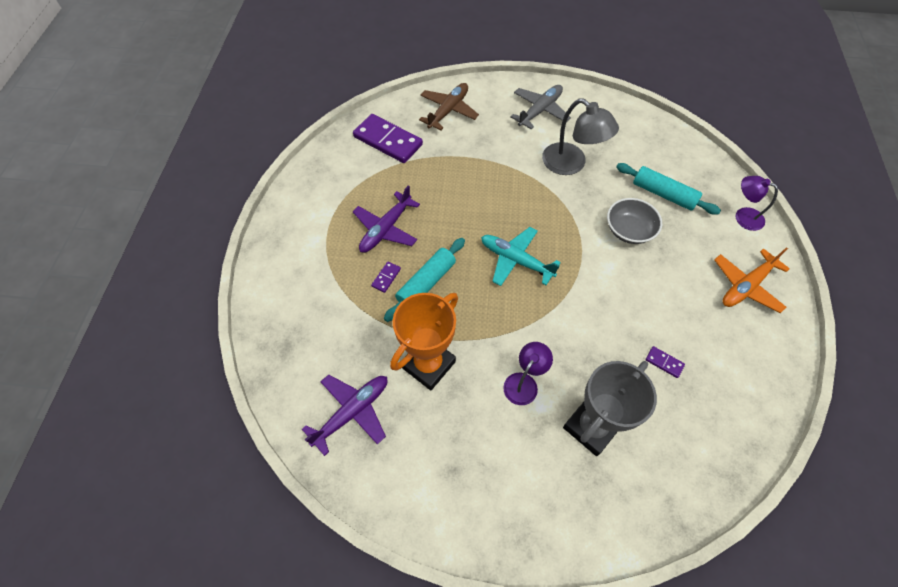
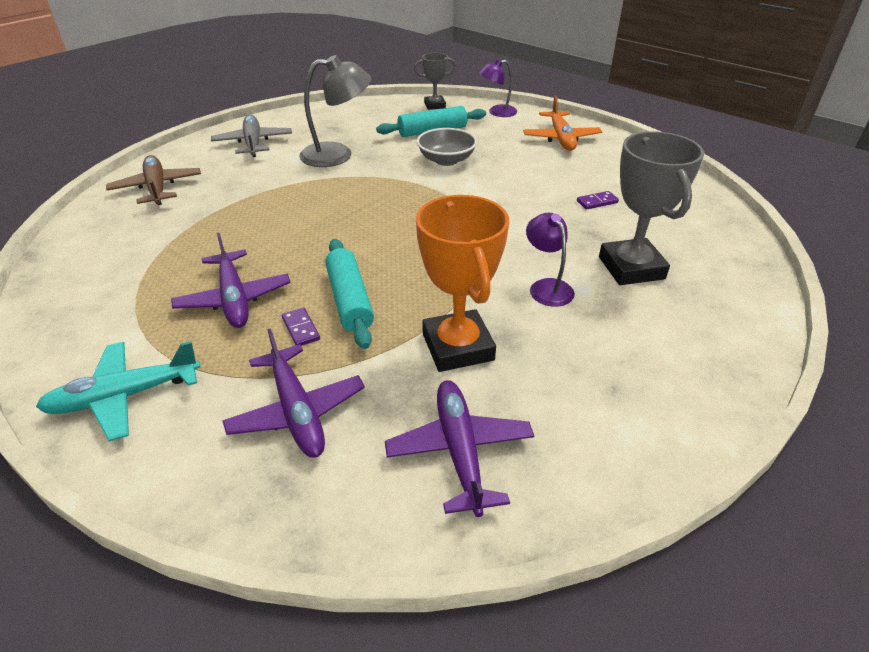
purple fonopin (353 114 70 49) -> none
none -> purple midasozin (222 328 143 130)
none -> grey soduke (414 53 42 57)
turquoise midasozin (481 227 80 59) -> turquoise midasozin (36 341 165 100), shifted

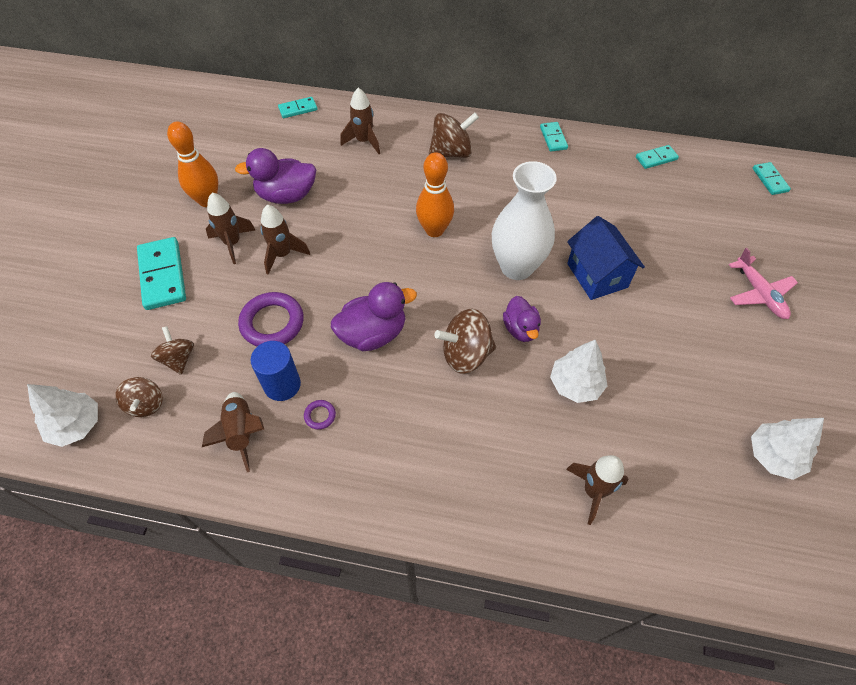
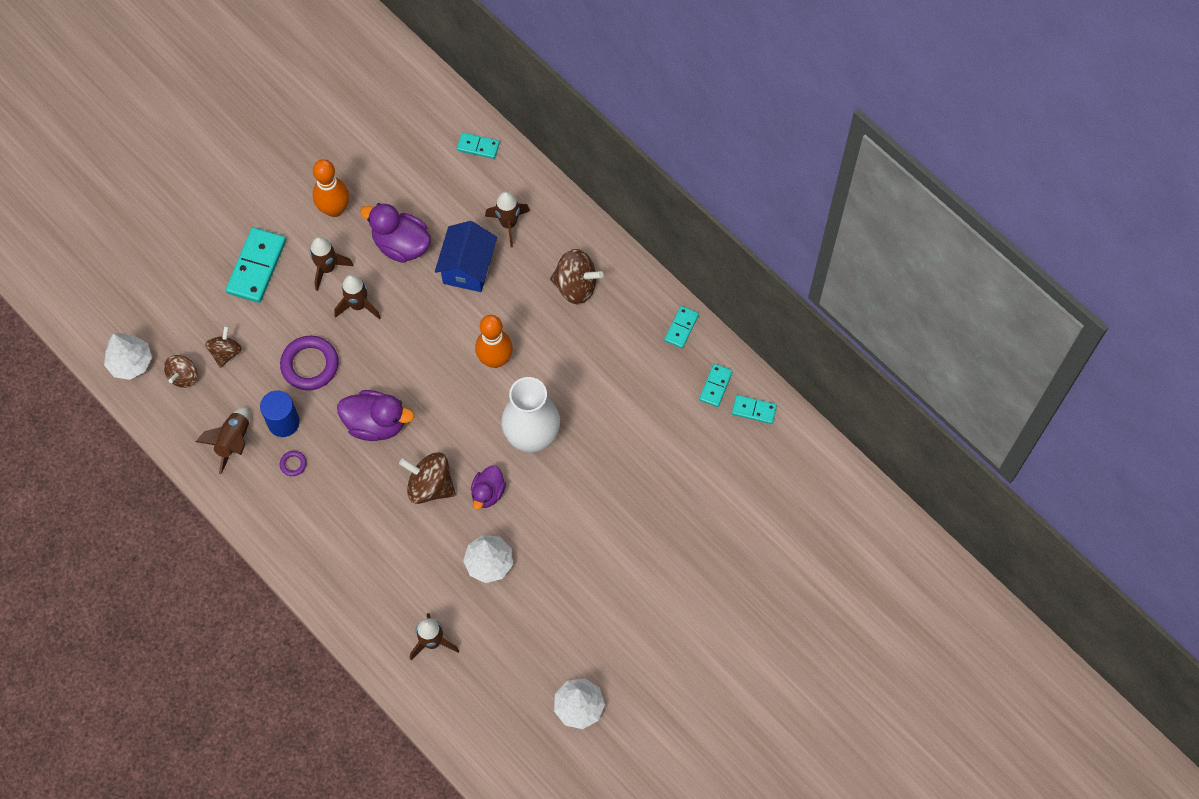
pink midasozin (729 248 69 71) -> none
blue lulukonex (567 216 78 84) -> blue lulukonex (435 221 62 71), shifted
turquoise fonopin (753 162 38 33) -> turquoise fonopin (699 364 34 43), shifted

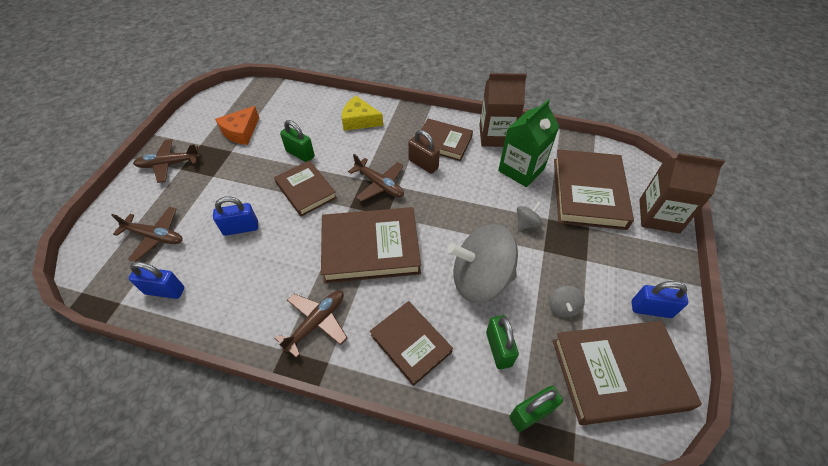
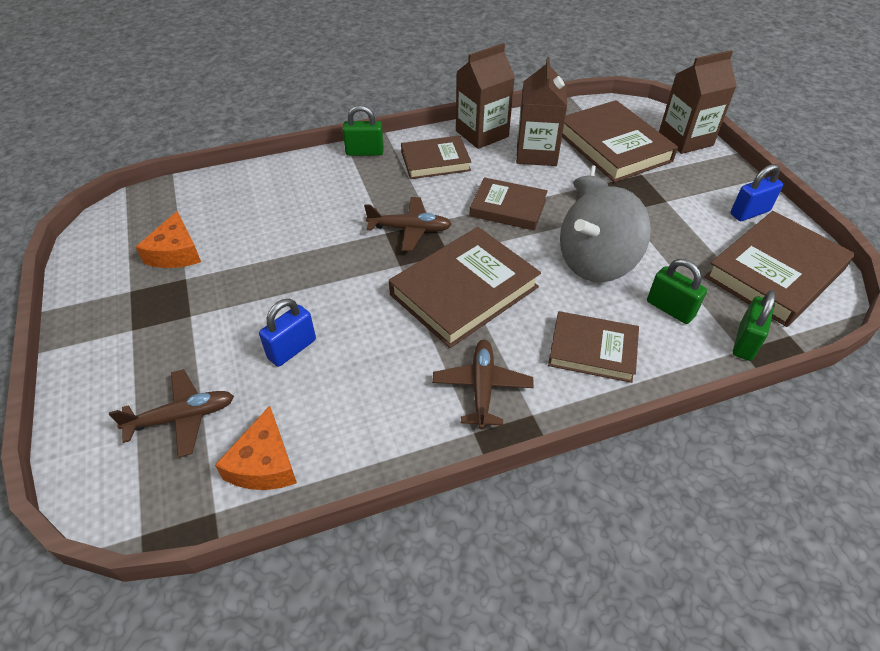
brown midasozin (133 139 67 44) -> none
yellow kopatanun (342 96 41 35) -> none
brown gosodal (408 130 32 44) -> none
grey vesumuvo (549 286 36 32) -> none
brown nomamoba (274 160 63 57) -> brown nomamoba (469 177 79 53), shifted
green gosodal (280 120 35 42) -> green gosodal (342 105 42 51), shifted
blue gosodal (129 262 55 37) -> orange kopatanun (215 406 82 84)
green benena (498 99 62 88) -> brown benena (516 57 51 109)

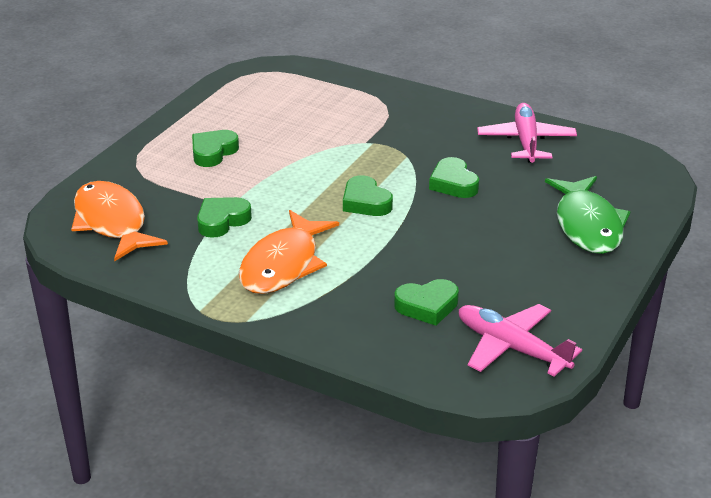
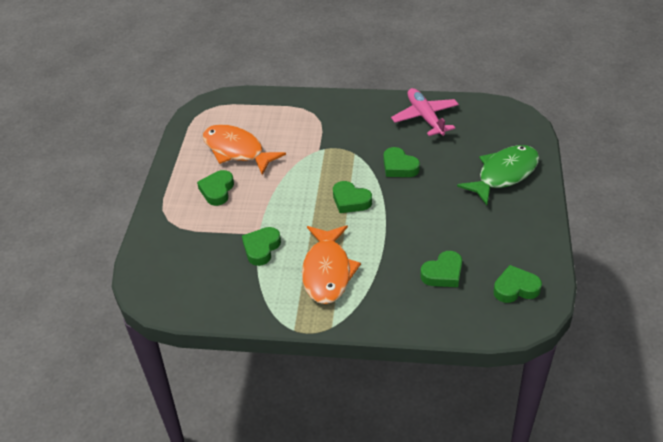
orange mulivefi (71 181 97 80) -> orange mulivefi (203 124 83 51), shifted
pink midasozin (458 304 124 73) -> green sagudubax (493 265 49 38)
green mulivefi (545 176 85 78) -> green mulivefi (457 145 82 60), 105 degrees counterclockwise

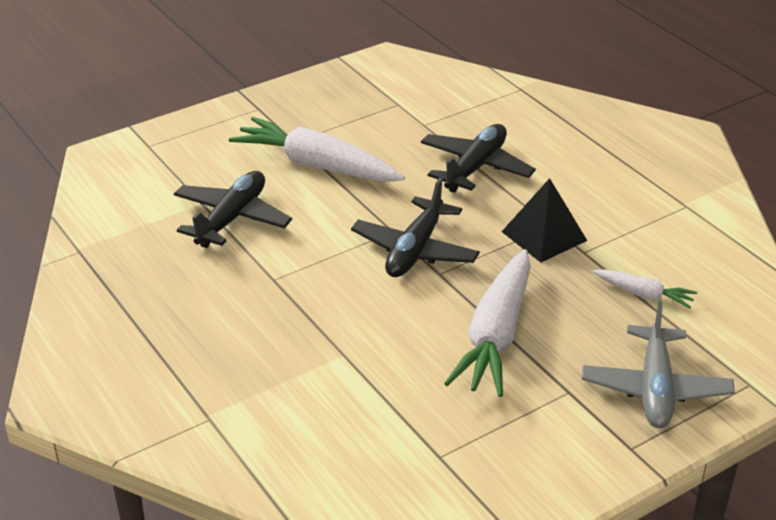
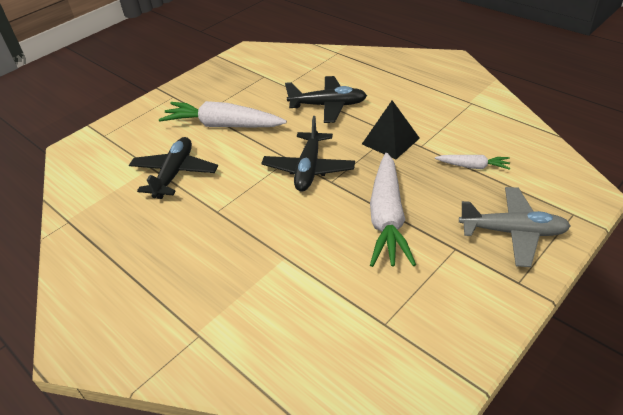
black midasozin (421 124 115 69) -> black midasozin (285 76 82 47), 75 degrees clockwise
grey midasozin (582 301 153 127) -> grey midasozin (459 187 112 80), 75 degrees counterclockwise

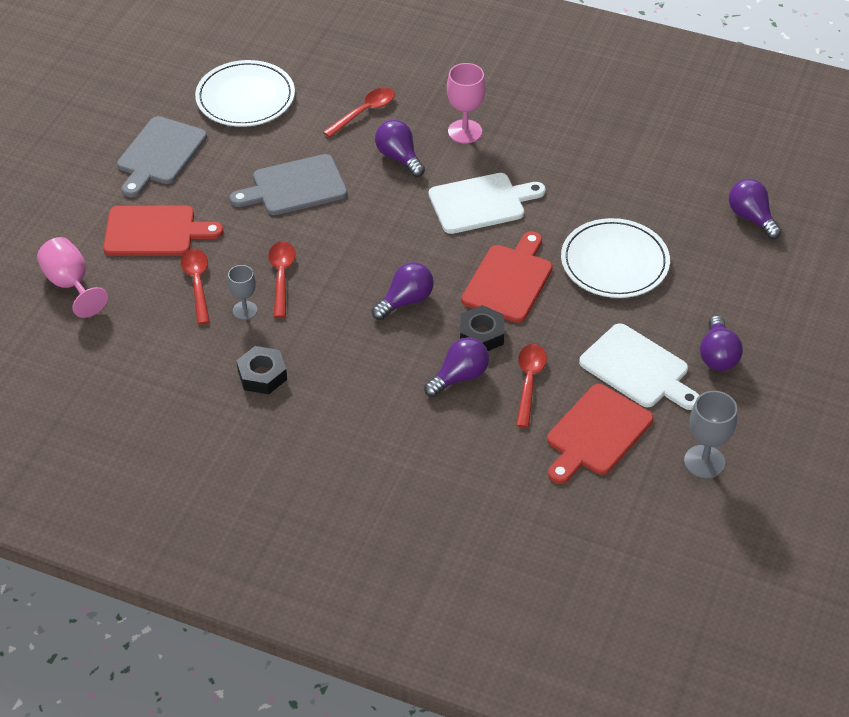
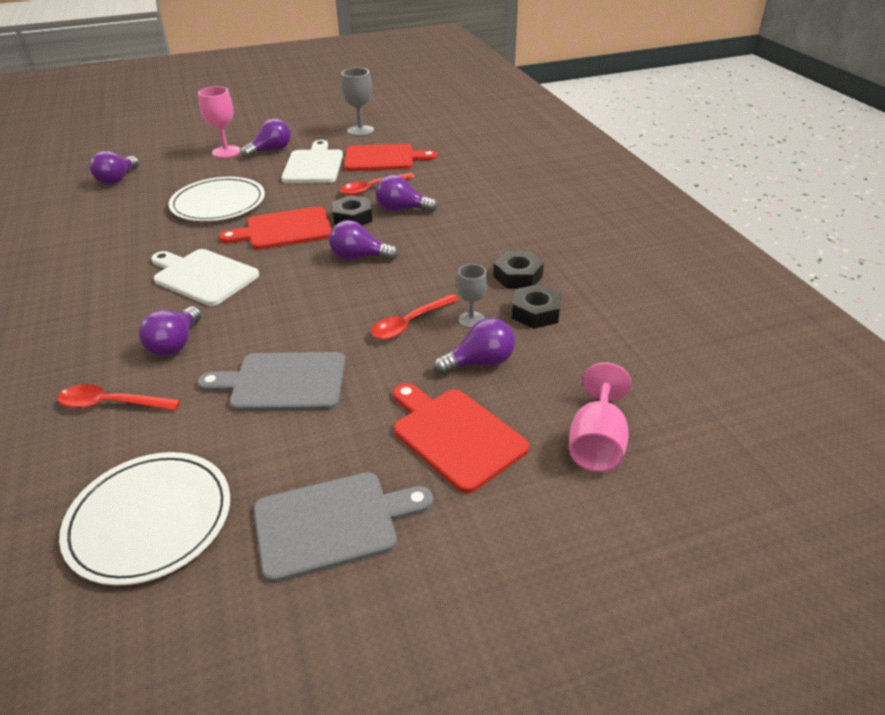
none -> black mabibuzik (512 284 49 45)
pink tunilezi (447 63 39 81) -> pink tunilezi (198 86 43 72), shifted
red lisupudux (181 249 29 76) -> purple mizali (434 318 81 57)
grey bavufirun (230 154 117 61) -> grey bavufirun (197 352 149 60), 150 degrees clockwise

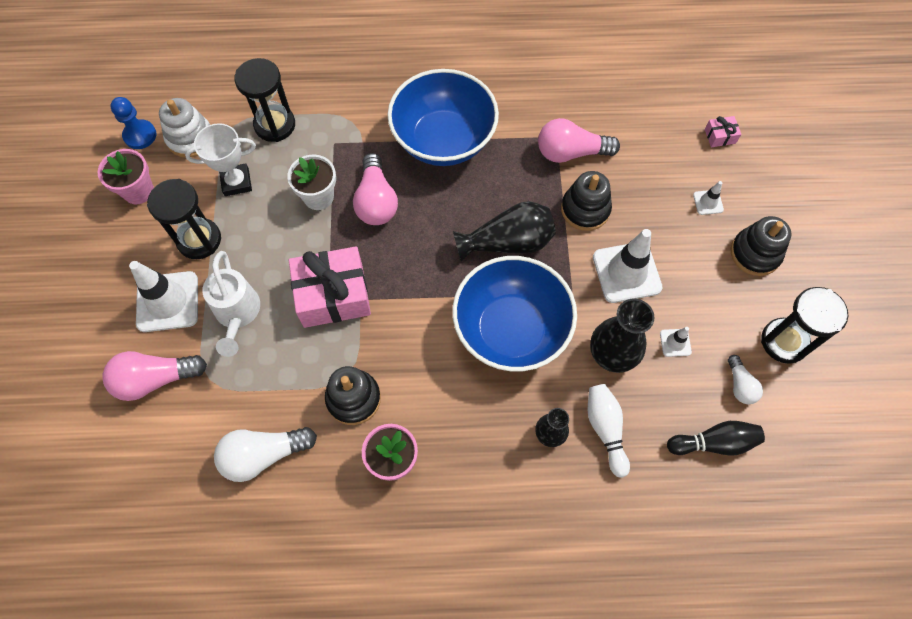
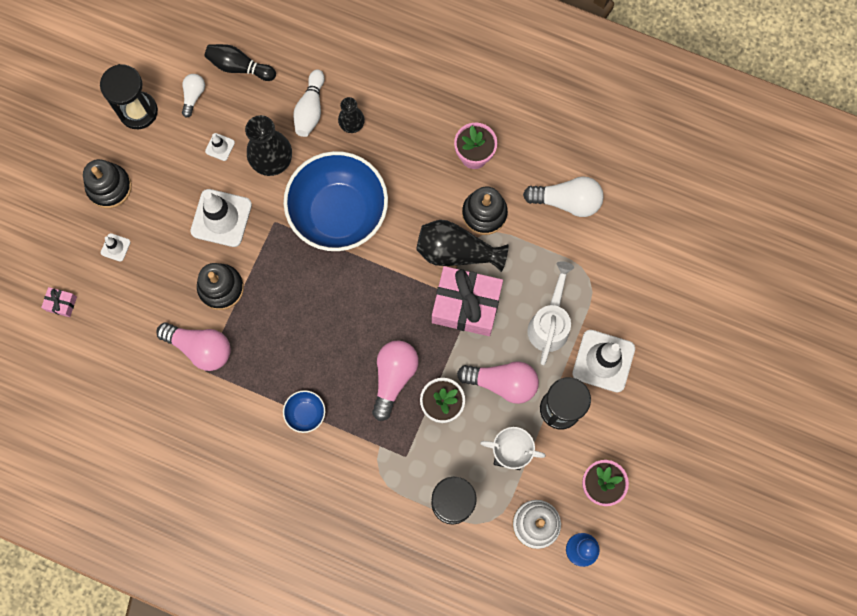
pink mizali (102 351 105 50) -> pink mizali (457 361 82 43), shifted
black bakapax (453 201 103 60) -> black bakapax (416 220 93 52), shifted
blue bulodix (388 69 111 97) -> blue bulodix (283 390 42 43), x0.40

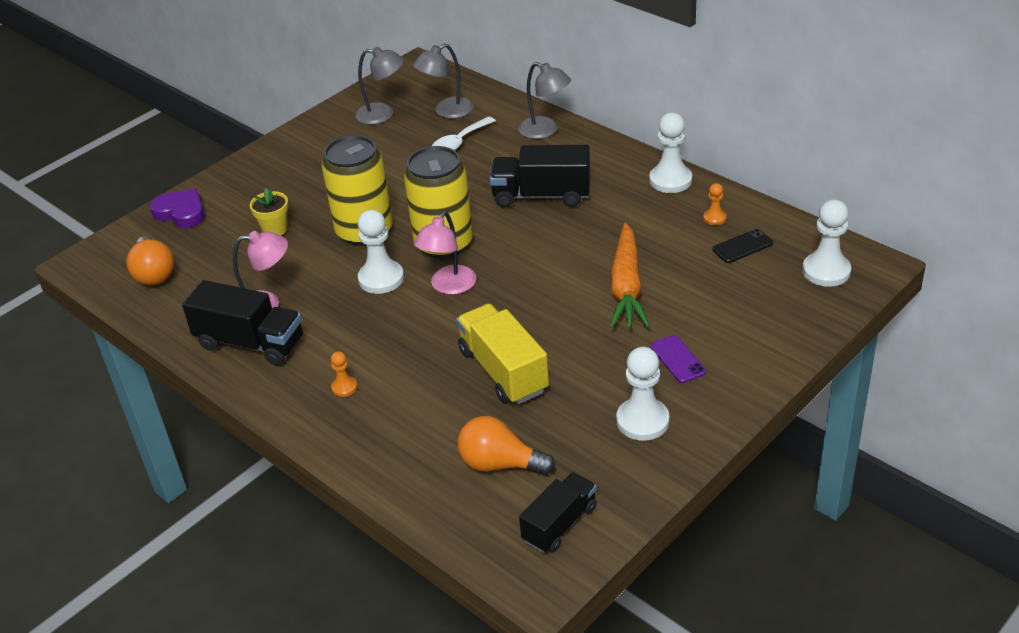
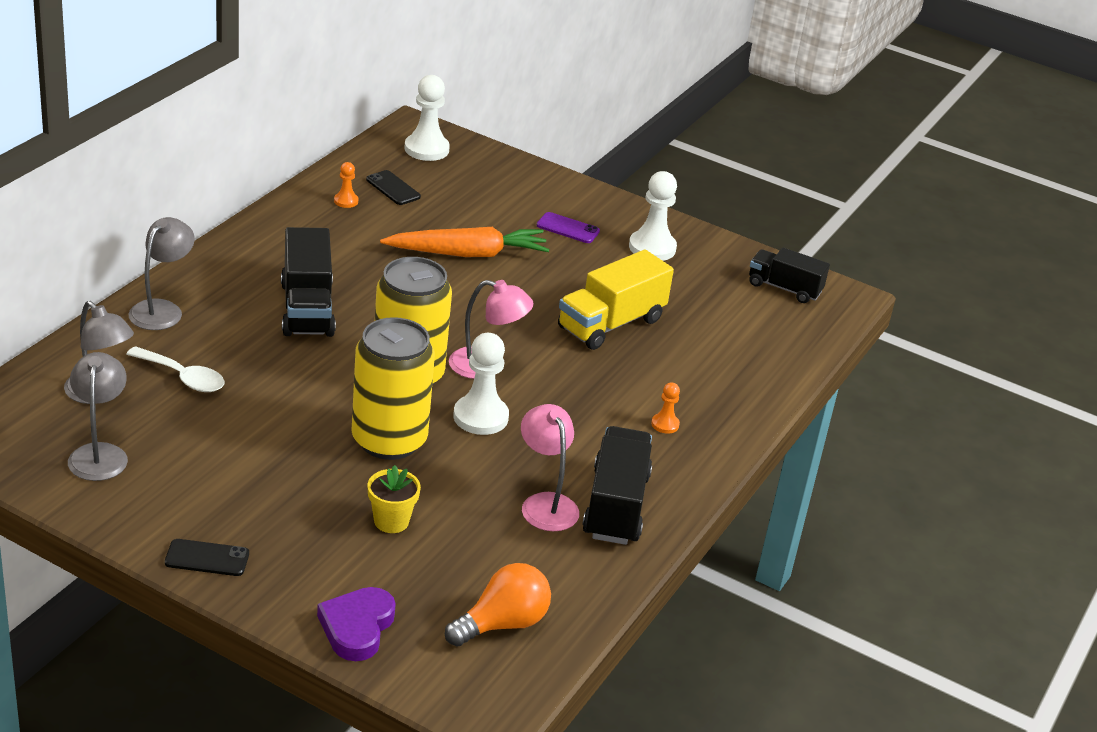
orange mizali (457 416 98 59) -> none
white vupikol (649 113 43 80) -> none
none -> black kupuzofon (165 539 84 37)
purple kupuzofon (651 335 55 48) -> purple kupuzofon (537 212 63 31), 60 degrees clockwise

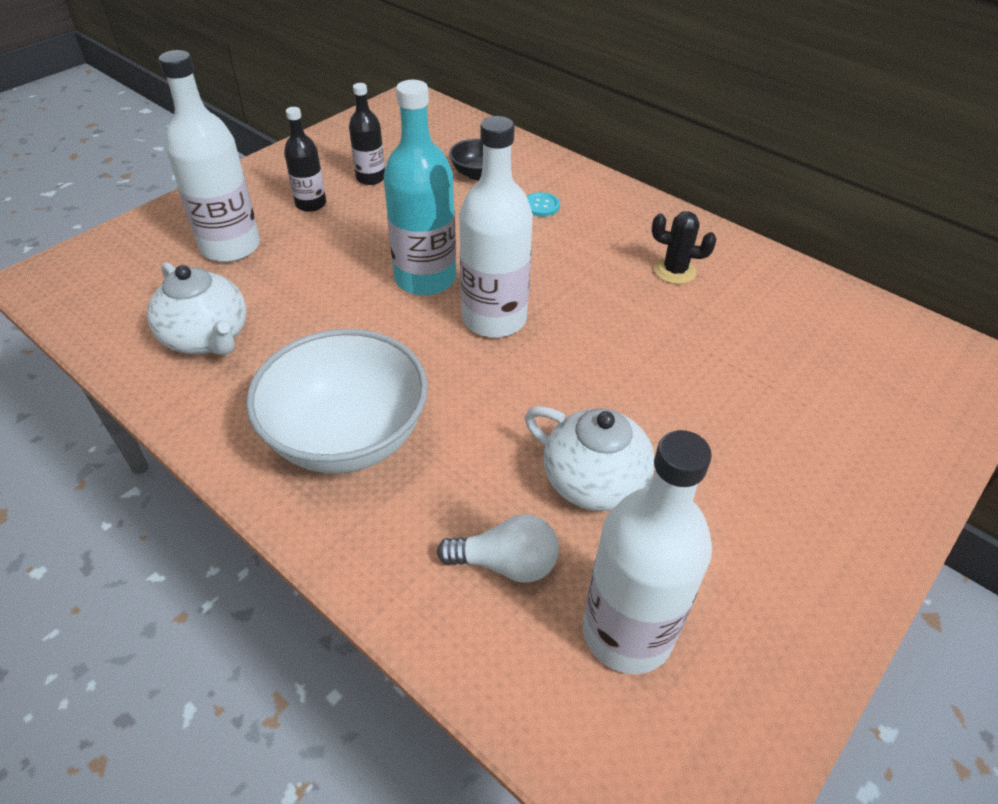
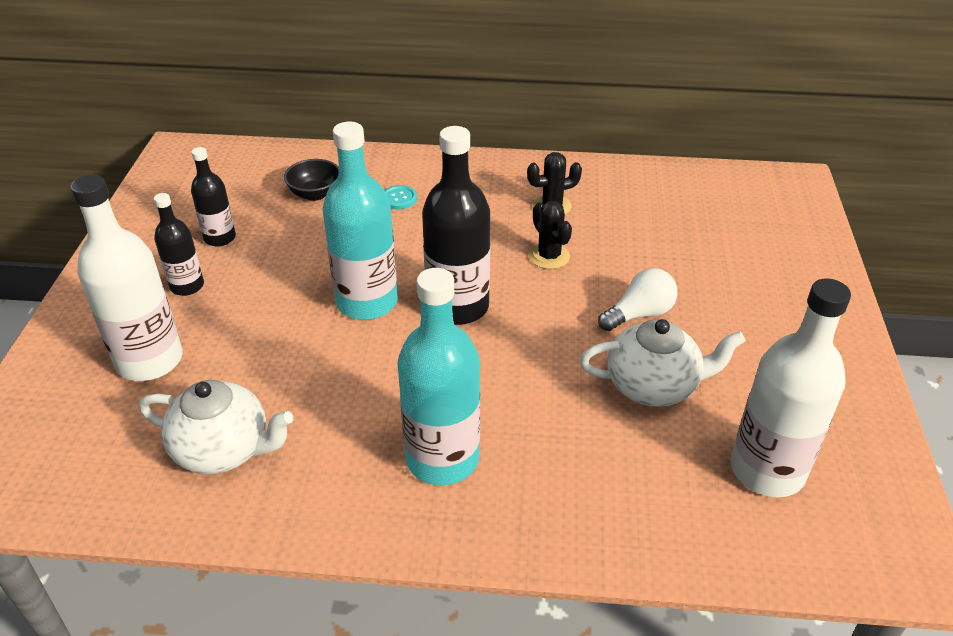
none -> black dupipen (529 201 43 68)
white mizali (437 514 122 69) -> white mizali (598 268 80 63), shifted
white bulodix (246 329 182 145) -> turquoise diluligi (397 268 83 217)
white diluligi (459 116 74 222) -> black diluligi (422 126 68 199)

